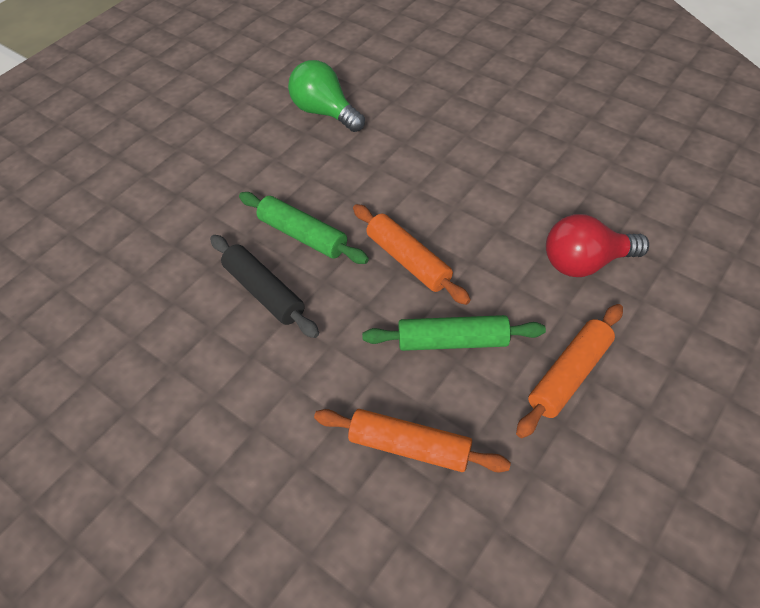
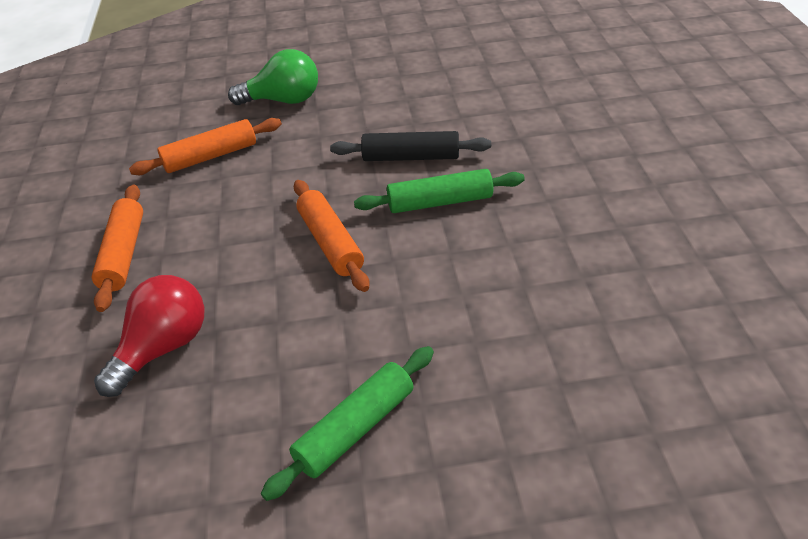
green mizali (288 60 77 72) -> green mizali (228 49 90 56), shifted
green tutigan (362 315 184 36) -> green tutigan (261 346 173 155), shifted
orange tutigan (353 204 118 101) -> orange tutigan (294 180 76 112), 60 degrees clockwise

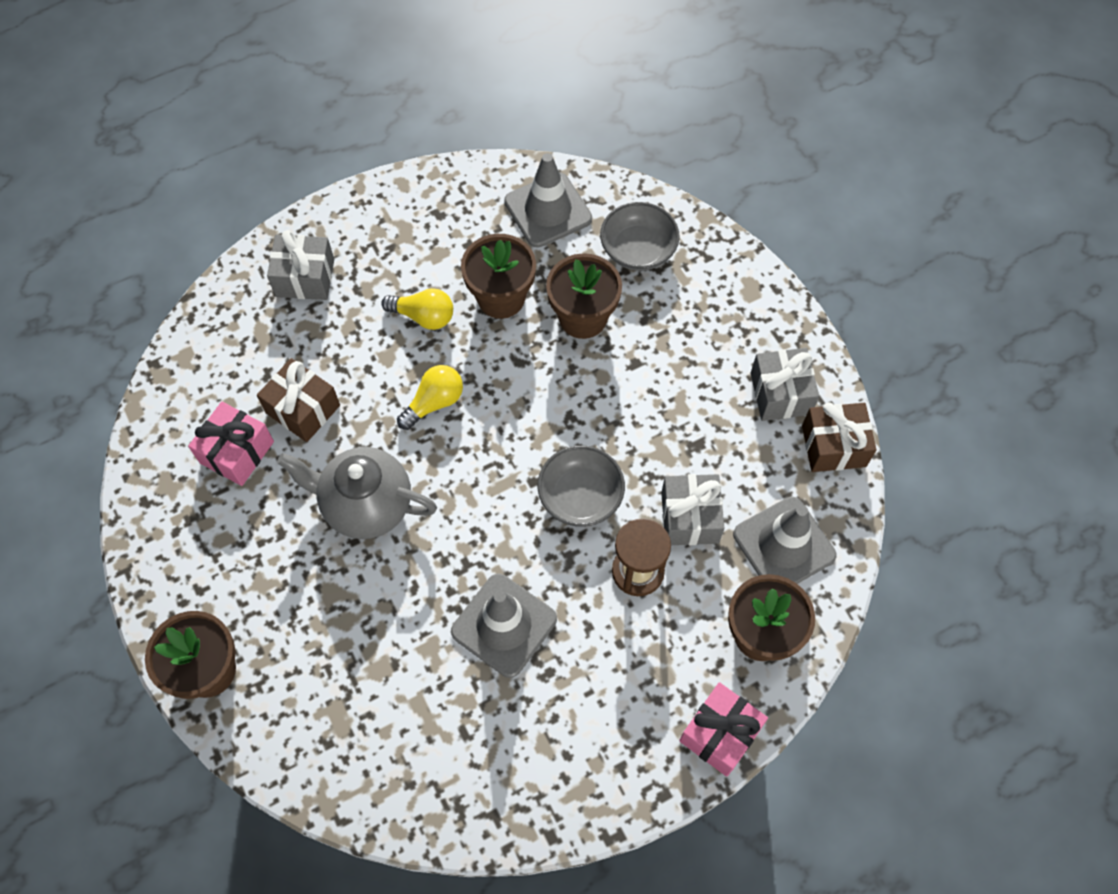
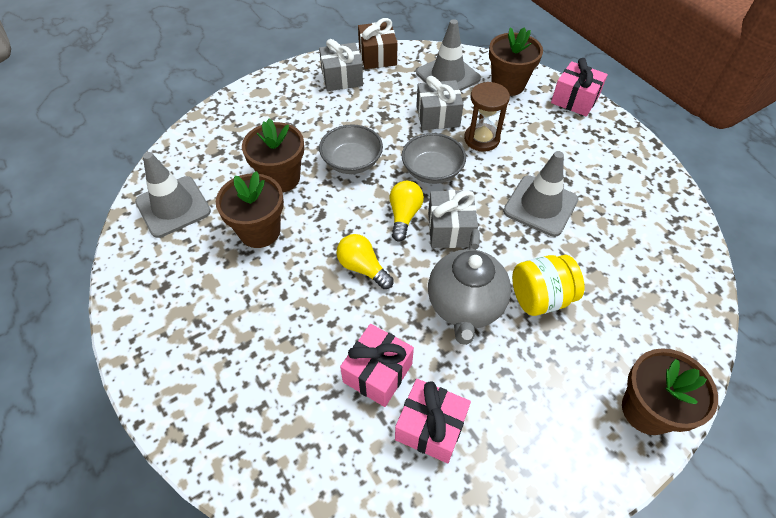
none -> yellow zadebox (512 255 72 61)
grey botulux (267 230 67 70) -> grey botulux (428 190 50 58), shifted
yellow mizali (381 288 72 42) -> yellow mizali (390 181 34 61), shifted
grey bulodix (600 202 80 69) -> grey bulodix (319 125 64 49), shifted
brown botulux (257 358 83 84) -> pink botulux (340 324 74 83)

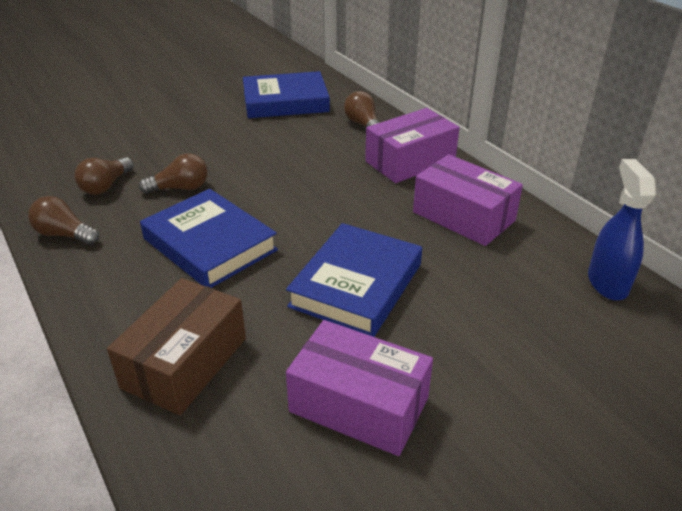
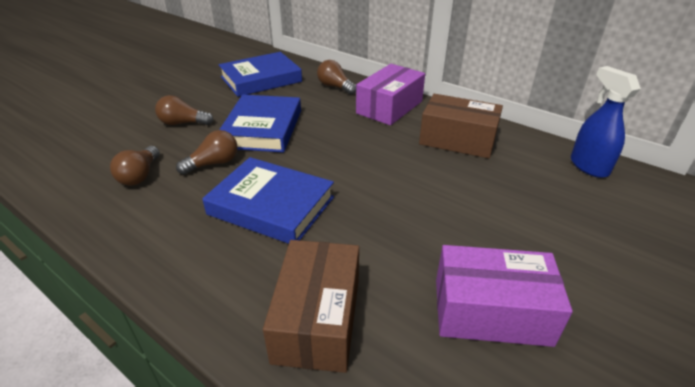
brown mizali (28 196 71 49) -> brown mizali (155 95 58 30), shifted
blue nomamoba (286 223 136 114) -> blue nomamoba (219 95 82 58), shifted
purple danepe (413 154 110 92) -> brown danepe (419 94 84 64)

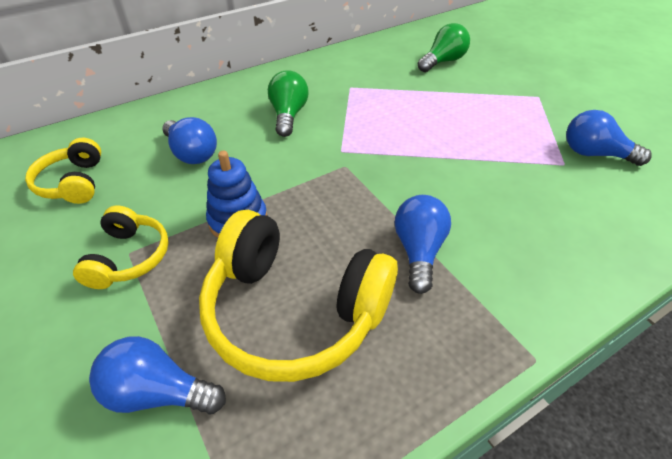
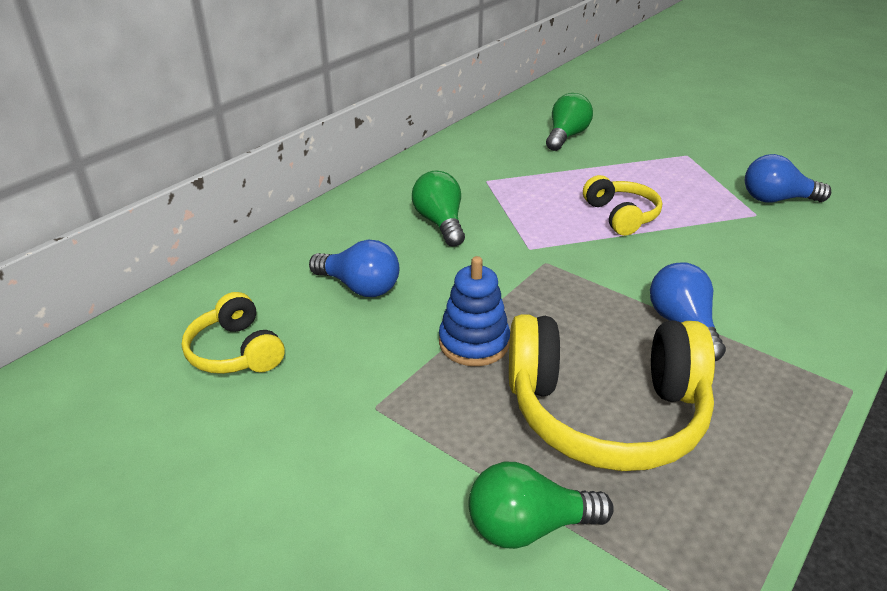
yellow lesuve (73 205 96 84) -> yellow lesuve (583 175 79 61), shifted
blue mizali (89 336 137 79) -> green mizali (468 462 146 87)

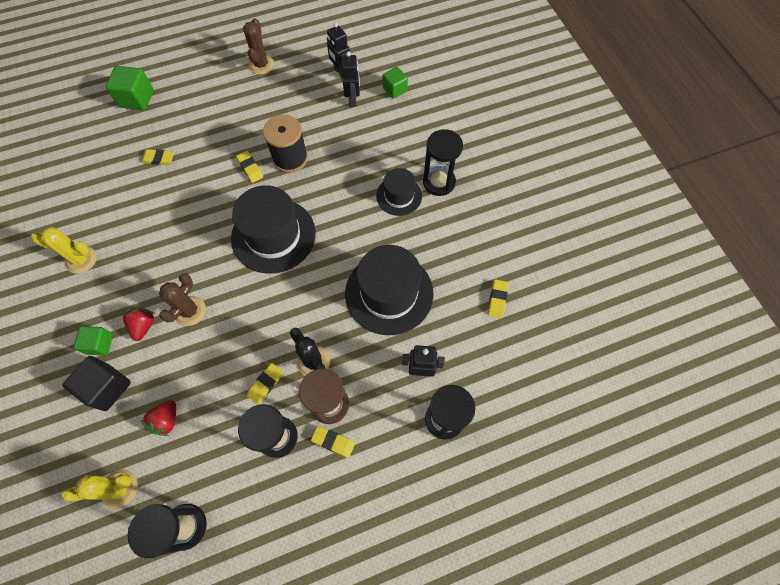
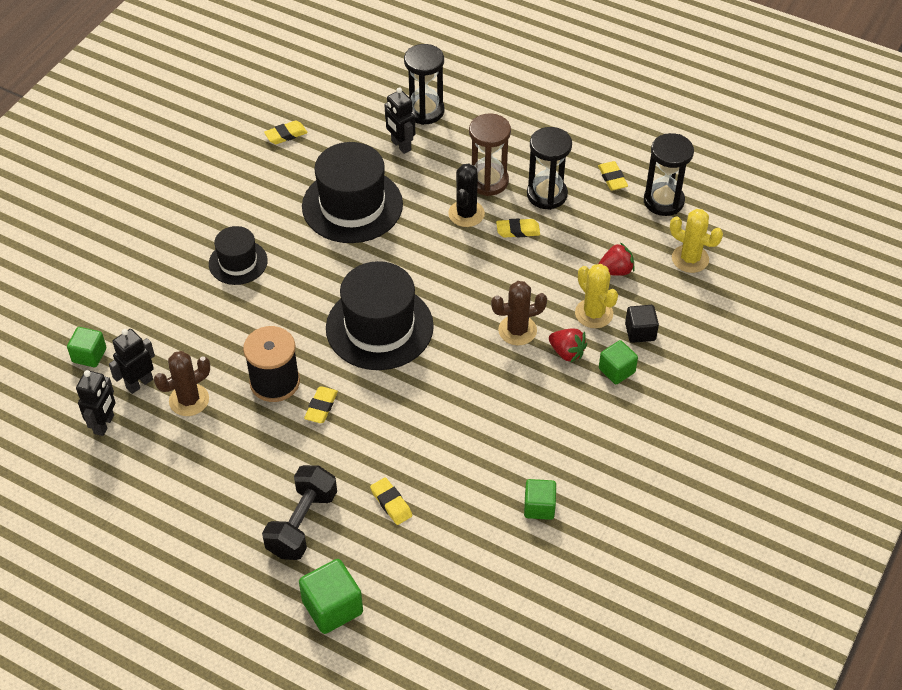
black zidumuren (423 129 40 67) -> none
none -> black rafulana (262 465 75 95)
none -> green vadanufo (524 479 32 41)
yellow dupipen (31 227 66 47) -> yellow dupipen (575 264 43 64), shifted
brown dupipen (243 18 31 57) -> brown dupipen (154 351 56 65), shifted
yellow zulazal (311 426 44 32) -> yellow zulazal (598 161 30 30), shifted
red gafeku (123 307 32 34) -> red gafeku (549 328 38 34), 105 degrees counterclockwise
black vadanufo (63 356 68 55) -> black vadanufo (625 305 34 38), x0.66

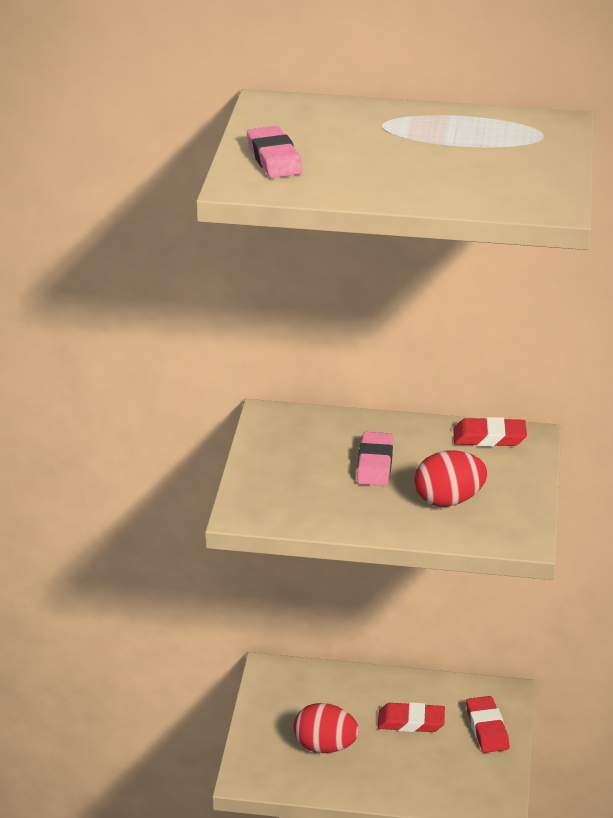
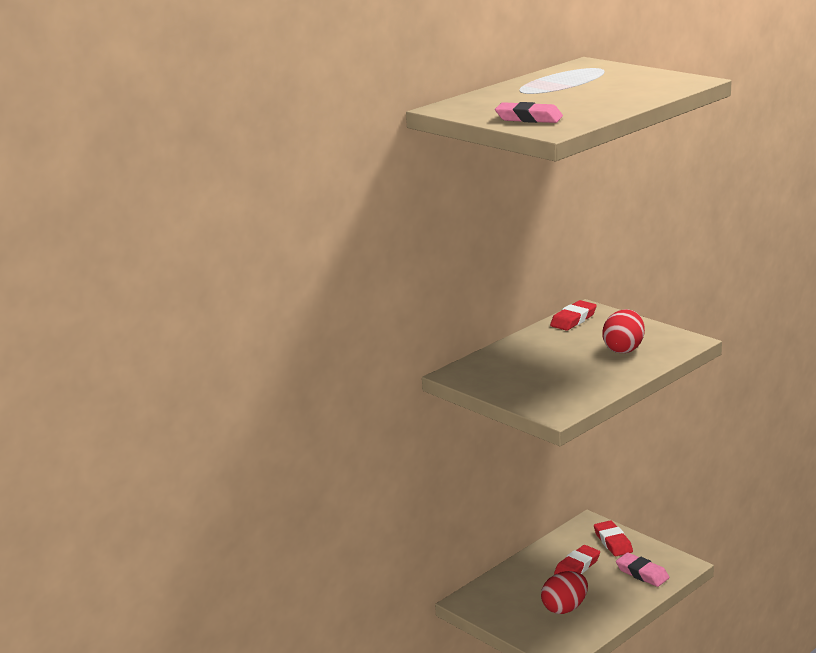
pink zulazal (357 432 36 54) -> pink zulazal (616 553 53 34), shifted
red zulazal (466 696 43 57) -> red zulazal (594 520 39 36), 45 degrees clockwise

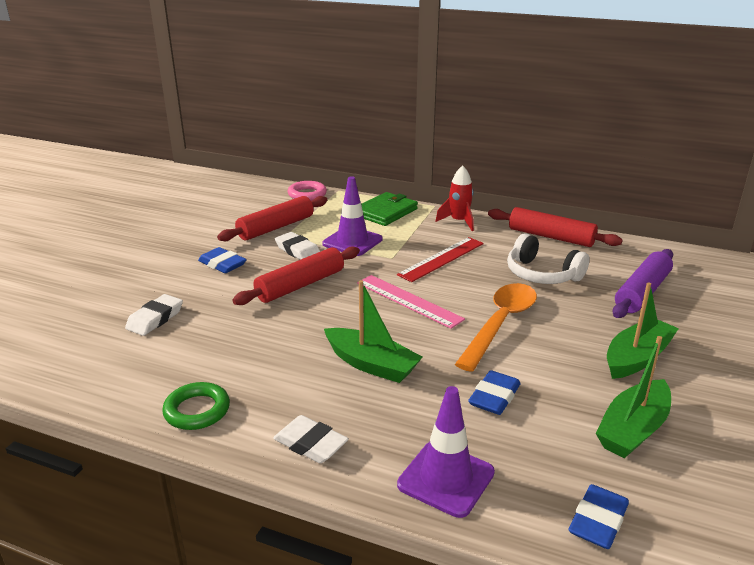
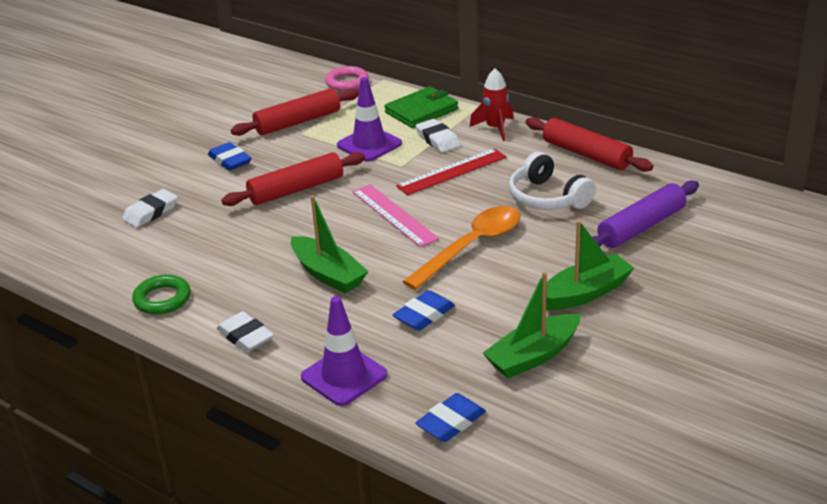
white zulazal (275 232 45 28) -> white zulazal (416 119 45 34), shifted

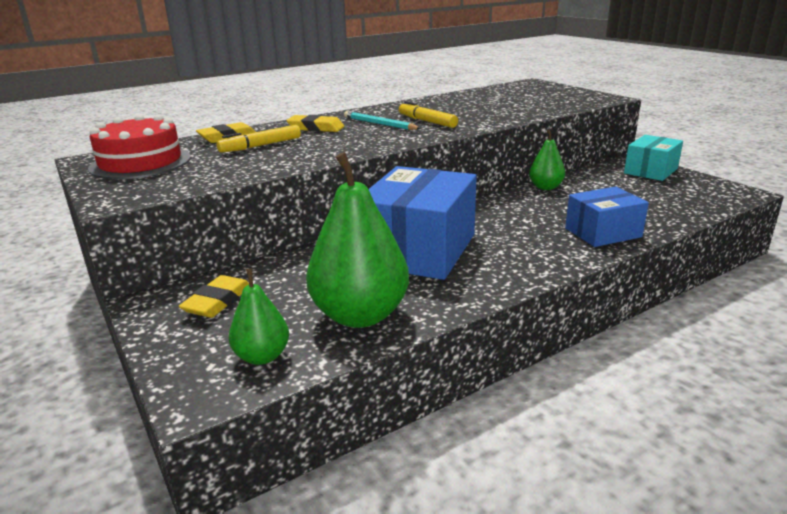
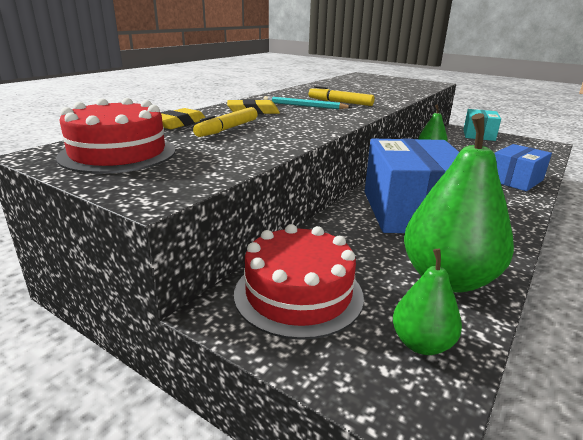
yellow zulazal (179 275 70 43) -> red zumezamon (234 224 130 116)

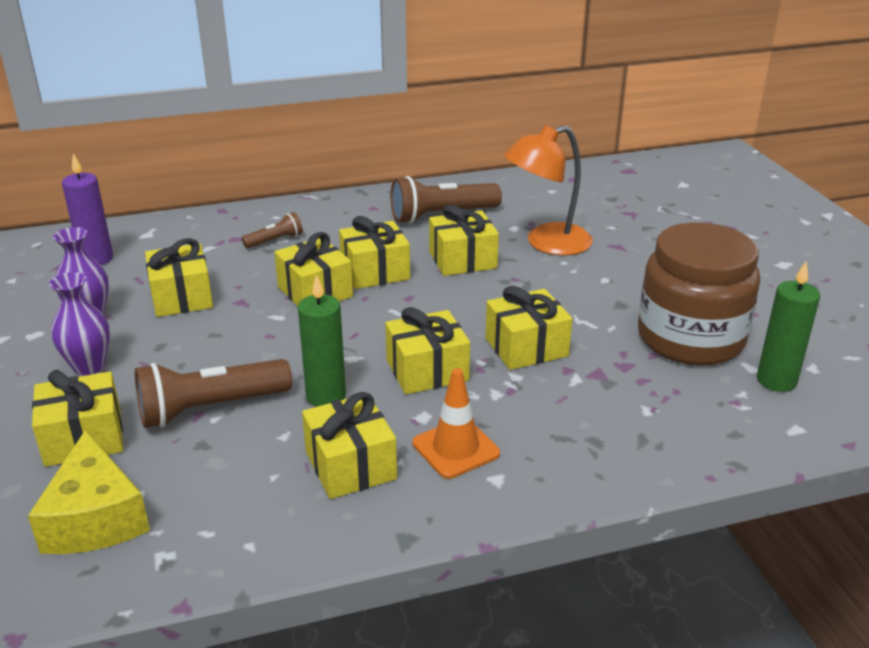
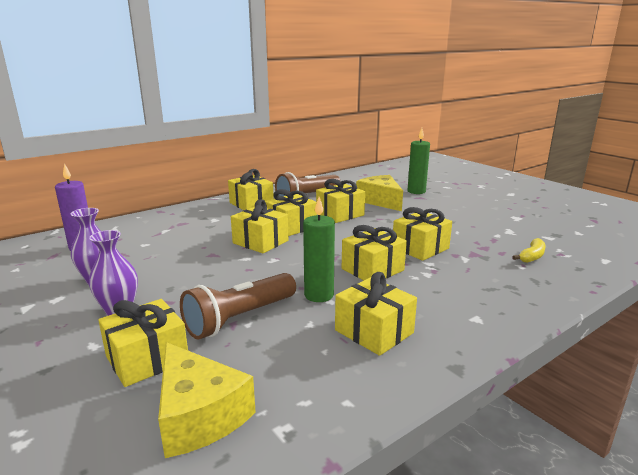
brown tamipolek (242 212 61 36) -> none
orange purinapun (412 368 88 111) -> none
brown zadebox (638 222 122 144) -> none
none -> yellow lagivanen (513 238 33 25)
yellow botulux (145 238 68 79) -> yellow botulux (228 169 46 41), shifted
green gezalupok (757 262 63 130) -> green gezalupok (407 128 23 66), shifted
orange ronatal (505 125 88 131) -> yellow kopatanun (356 175 47 36)

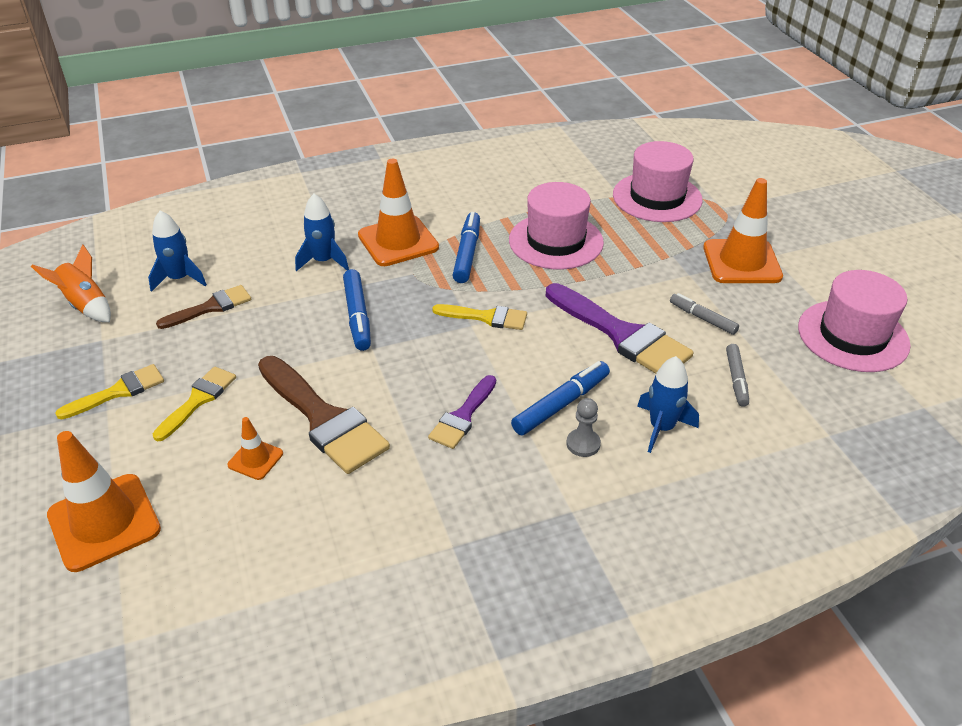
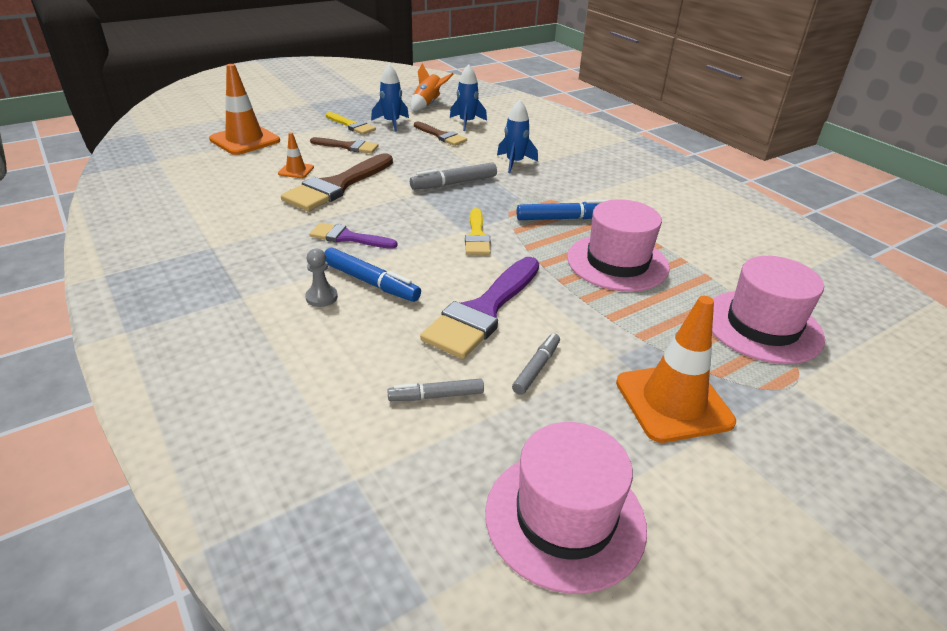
orange purinapun (358 159 81 107) -> none
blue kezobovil (637 356 62 97) -> blue kezobovil (371 64 38 67), shifted
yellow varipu (153 367 83 74) -> brown varipu (310 137 69 16)
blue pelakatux (343 269 28 82) -> grey pelakatux (410 162 87 28)

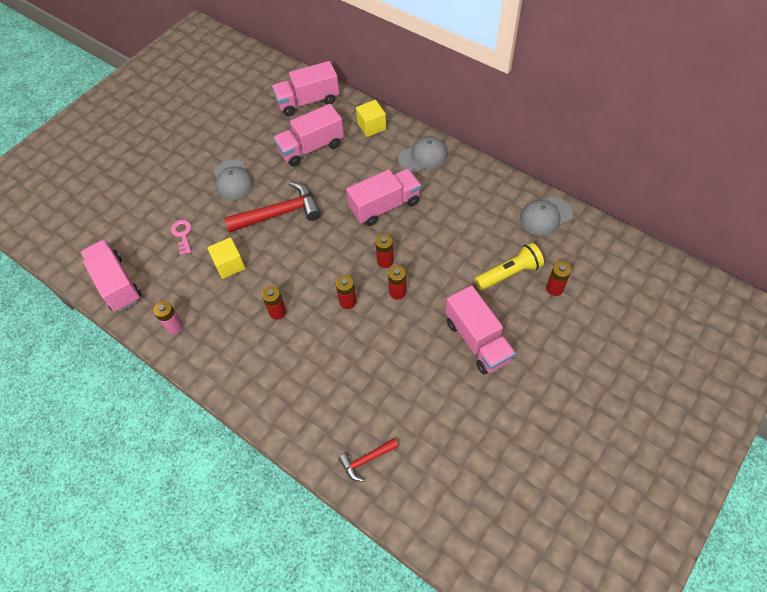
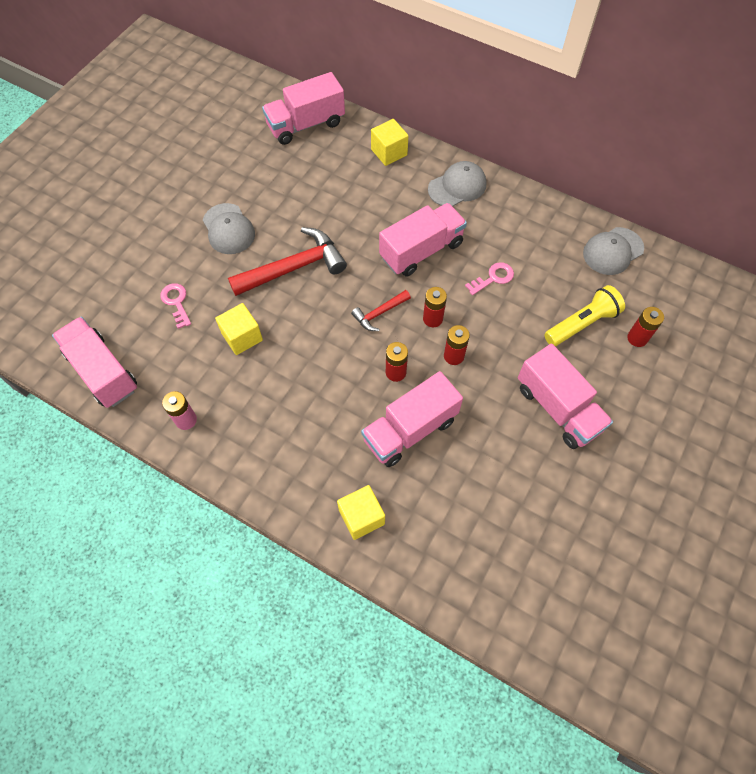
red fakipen (262 286 24 34) -> none
none -> yellow vadanufo (337 485 48 55)
none -> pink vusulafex (465 262 49 33)
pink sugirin (273 104 71 63) -> pink sugirin (361 371 102 96), shifted
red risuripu (339 438 60 44) -> red risuripu (351 290 60 41), shifted

